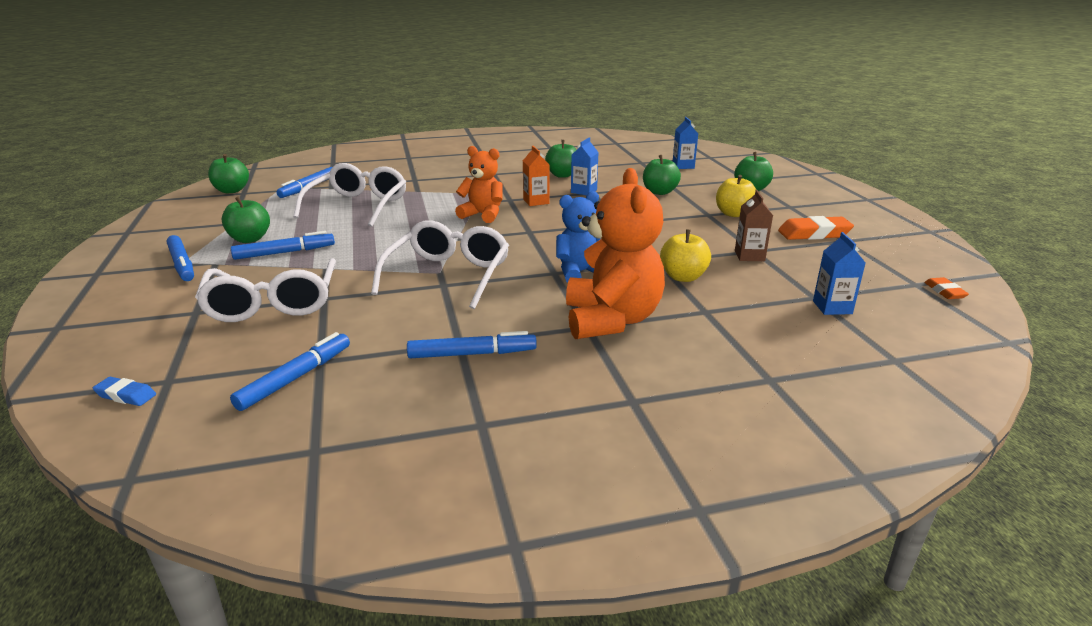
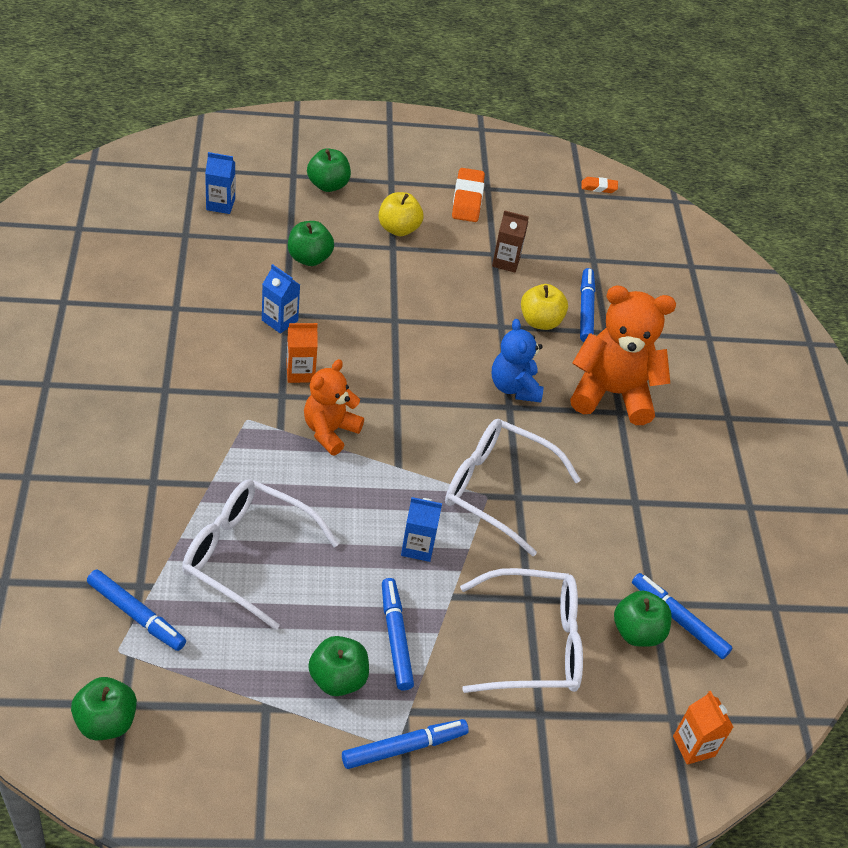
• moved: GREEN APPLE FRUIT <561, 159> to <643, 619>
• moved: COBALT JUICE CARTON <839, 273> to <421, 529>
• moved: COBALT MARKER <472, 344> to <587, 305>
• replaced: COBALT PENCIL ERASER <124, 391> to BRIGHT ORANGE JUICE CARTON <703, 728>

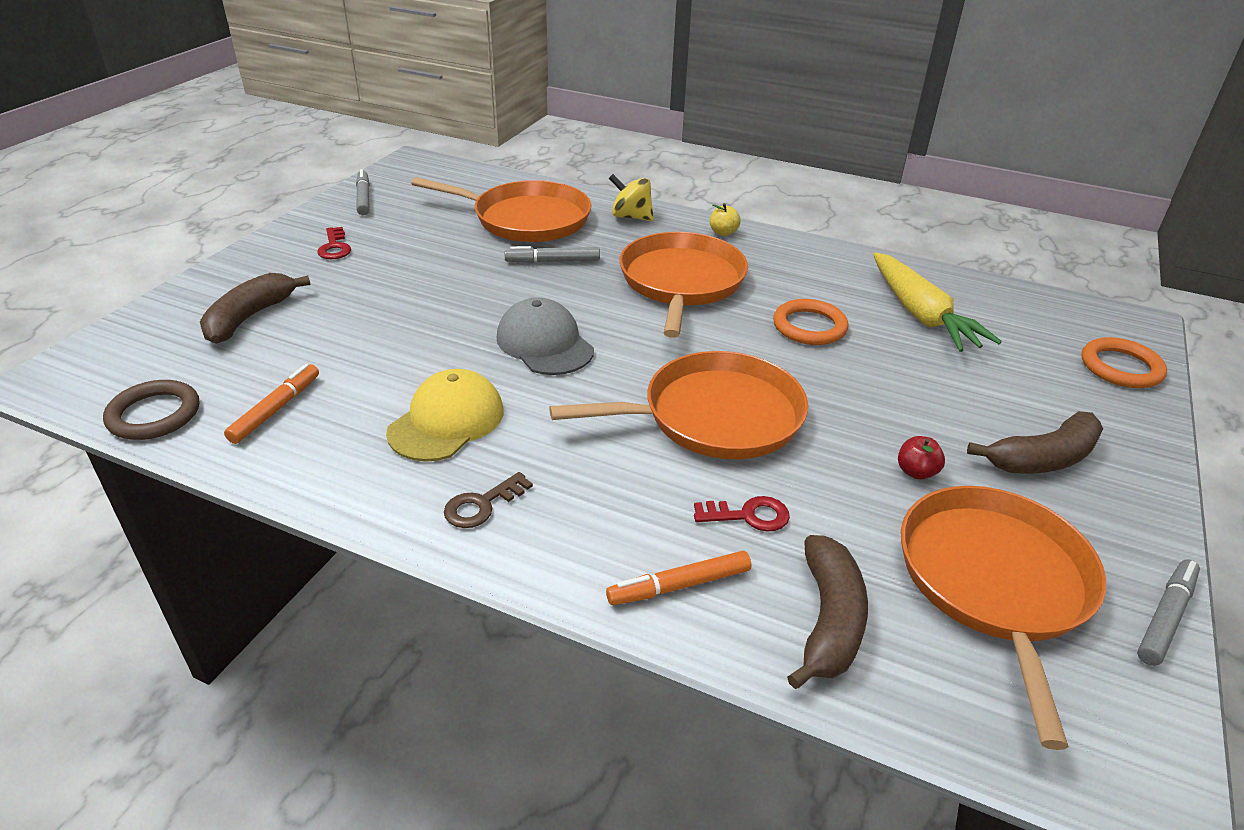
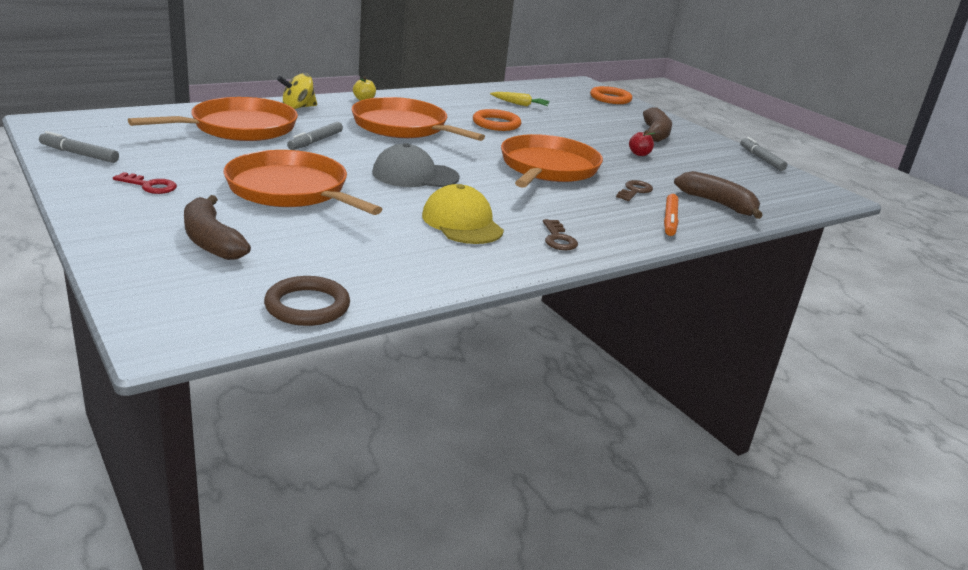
• resized: GOLDEN TOY CARROT <937, 302> = <520, 99> x0.52
• removed: BRIGHT ORANGE MARKER <271, 404>
• moved: BRIGHT ORANGE SKILLET <1003, 618> to <303, 182>
• recoloured: RED KEY <742, 513> to BROWN KEY <634, 190>

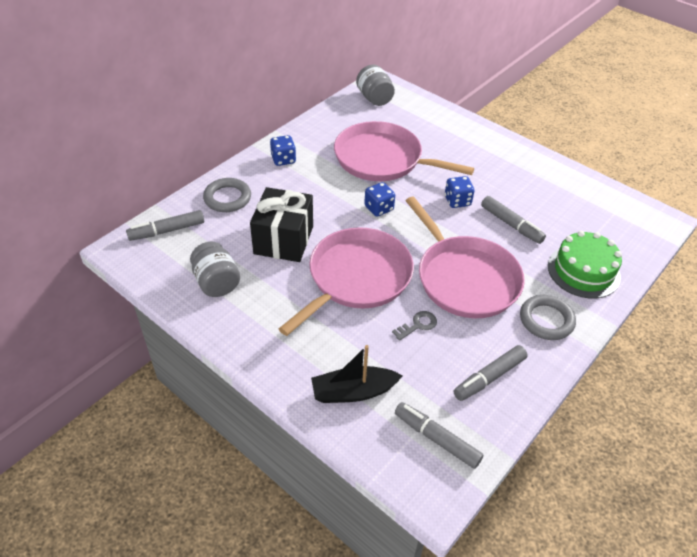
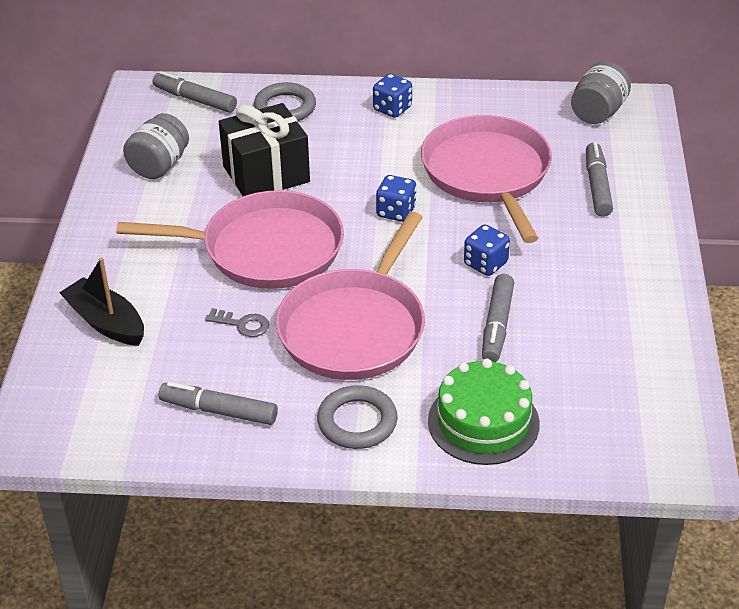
• moved: GREY MARKER <439, 435> to <599, 179>

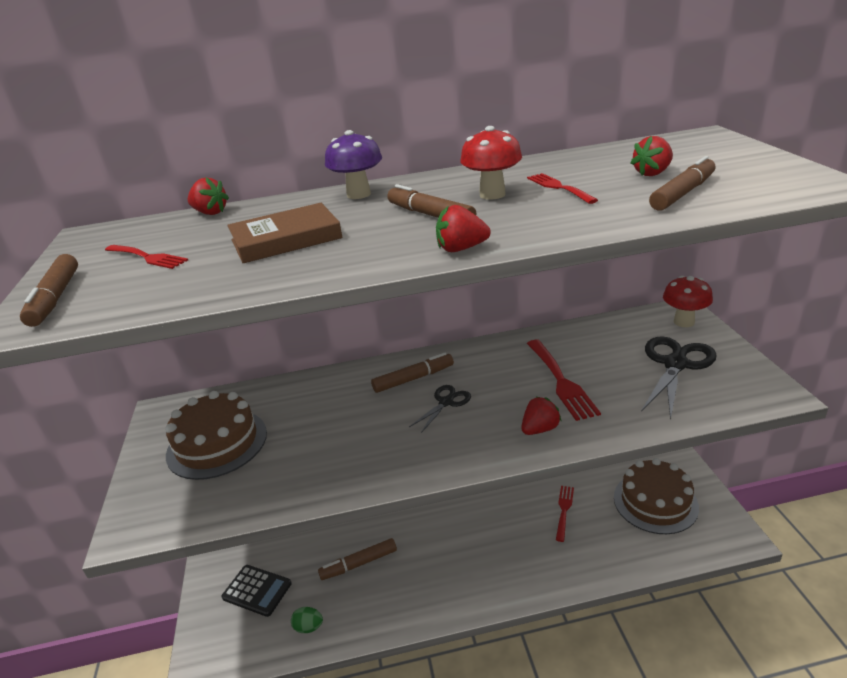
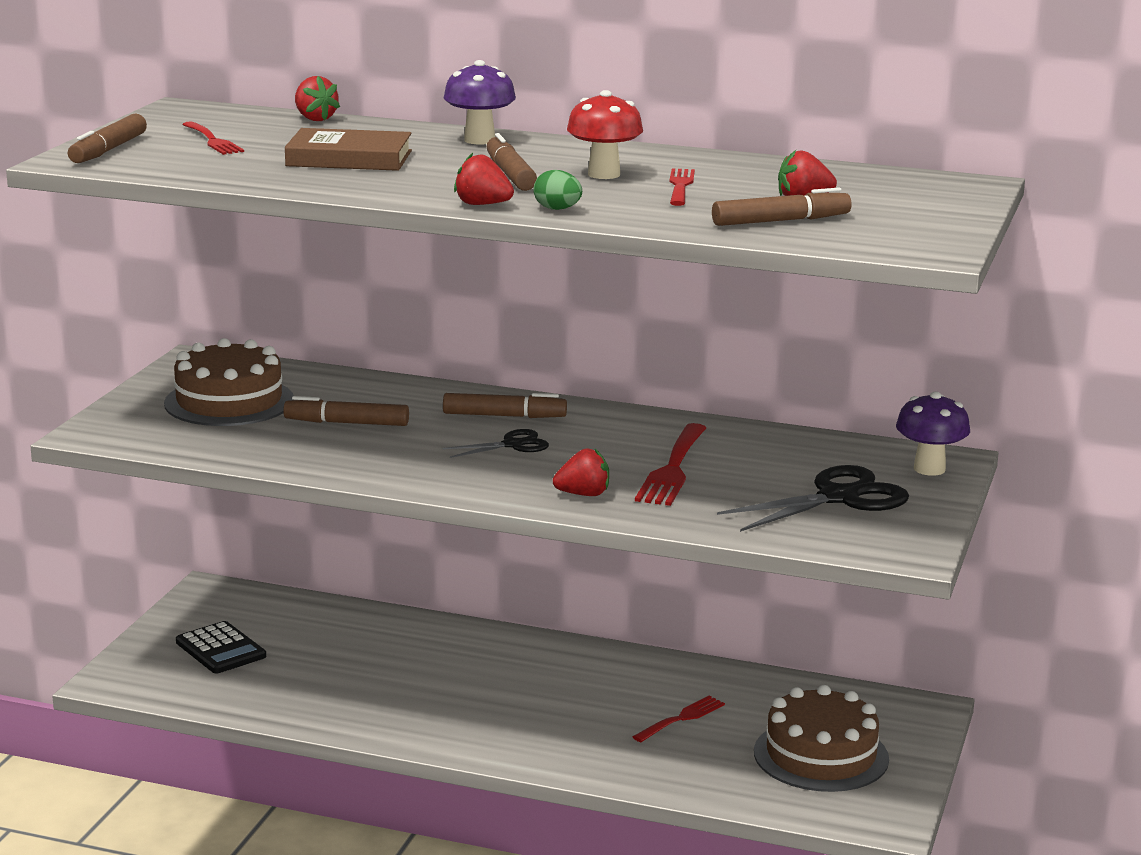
• recoloured: RED MUSHROOM <688, 301> to VIOLET MUSHROOM <933, 433>
• moved: BROWN MARKER <357, 559> to <346, 411>
• moved: GREEN TOY EGG <307, 620> to <557, 190>

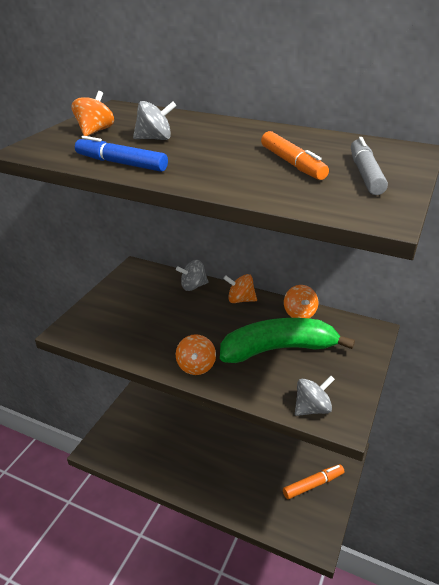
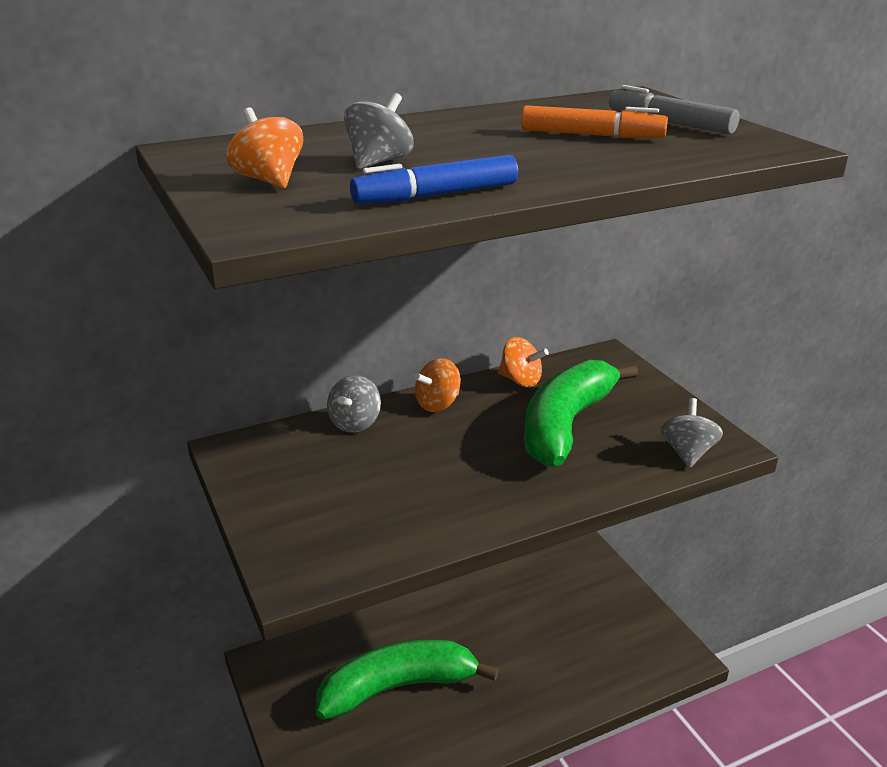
• removed: BRIGHT ORANGE SPINNING TOP <196, 354>
• removed: BRIGHT ORANGE MARKER <313, 481>
• added: GREEN TOY BANANA <407, 679>

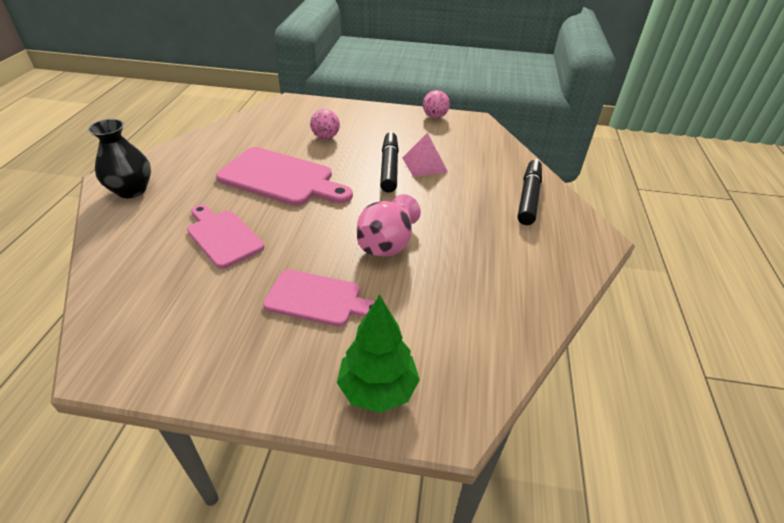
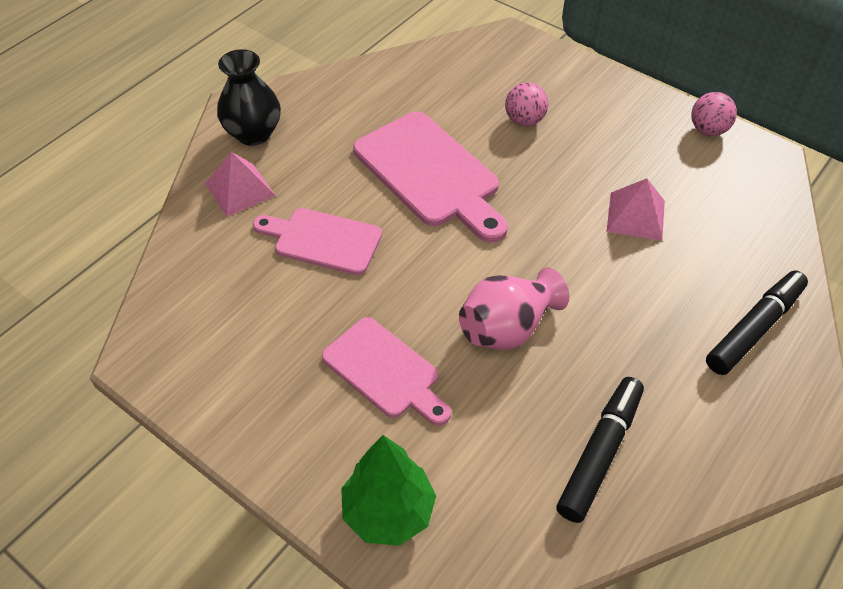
• moved: JET-BLACK MARKER <389, 162> to <600, 450>
• turned: PINK CHOPPING BOARD <225, 237> = <317, 241> 60 degrees counterclockwise
• added: PINK PYRAMID <240, 184>

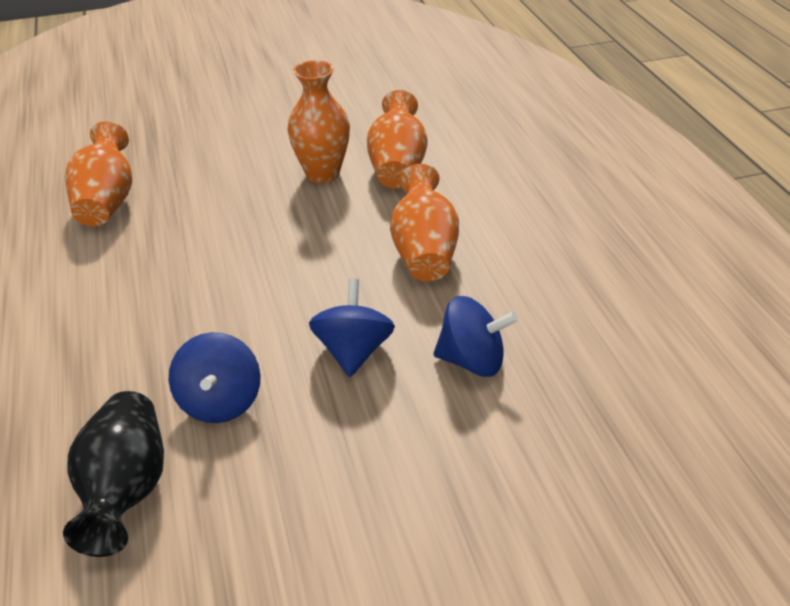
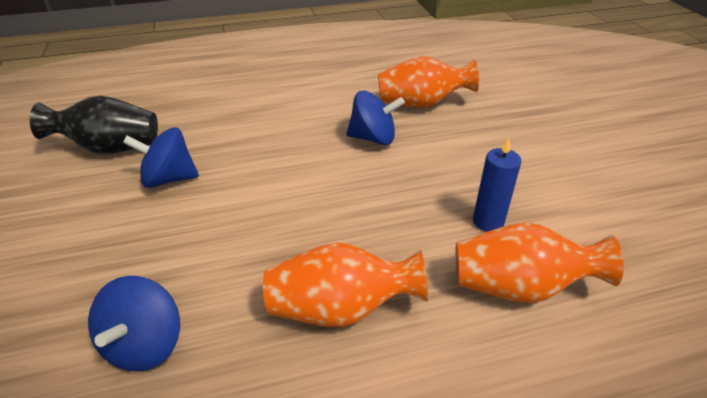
• replaced: BRIGHT ORANGE VASE <318, 121> to COBALT WAX CANDLE <497, 184>
• moved: COBALT SPINNING TOP <352, 327> to <375, 118>

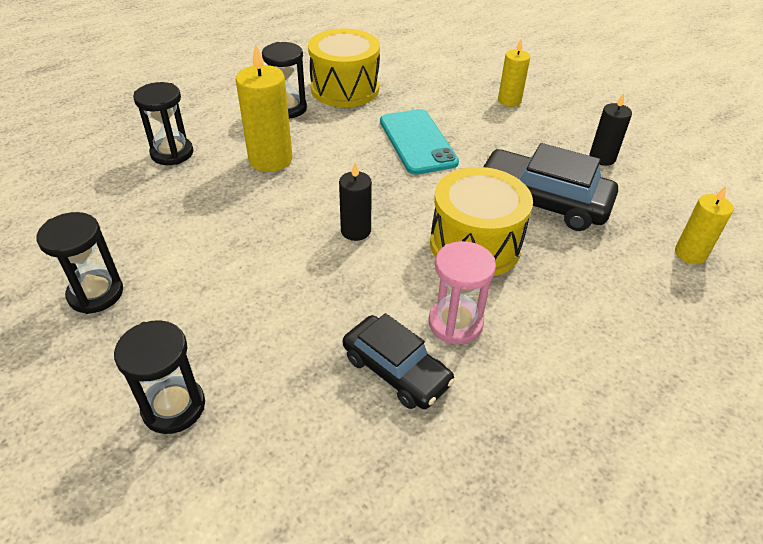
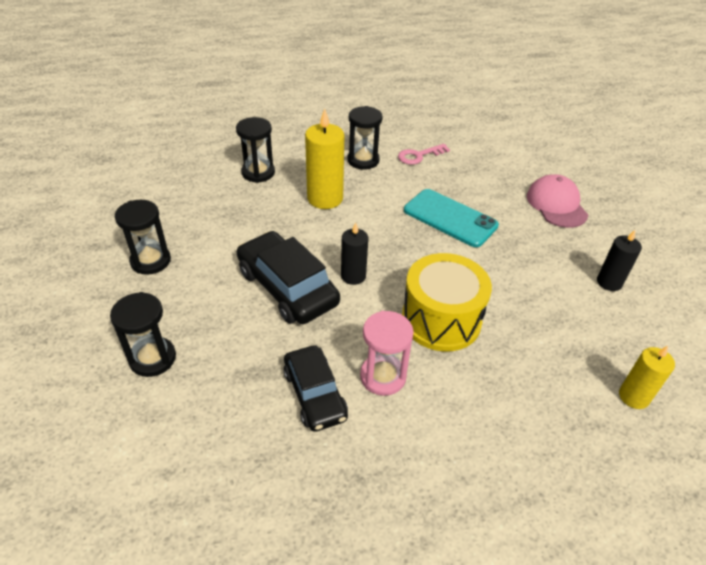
• replaced: GOLDEN SNARE DRUM <344, 67> to PINK KEY <424, 154>
• replaced: GOLDEN WAX CANDLE <514, 73> to PINK BASEBALL CAP <557, 201>
• turned: TURQUOISE PHONE <419, 142> = <451, 218> 60 degrees counterclockwise
• moved: JET-BLACK AUTOMOBILE <550, 187> to <288, 277>

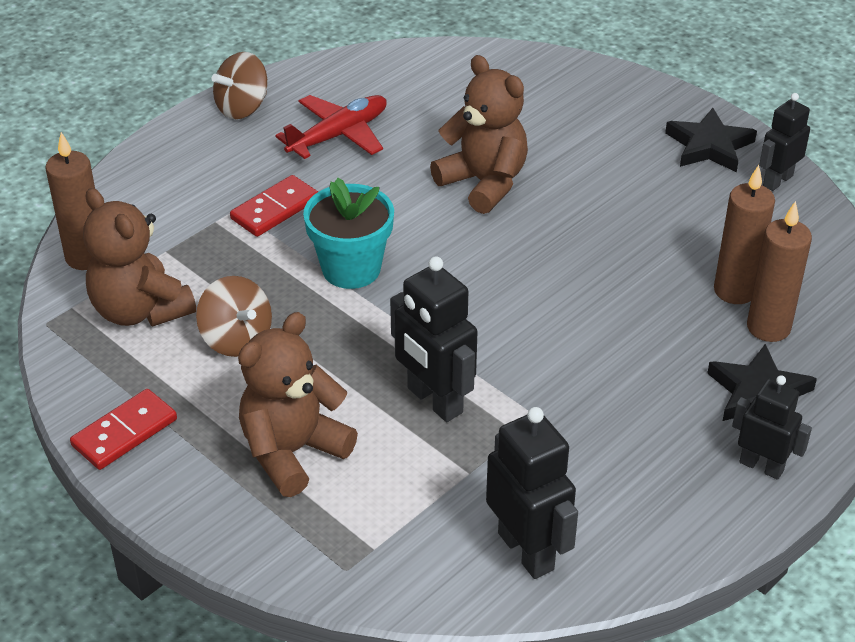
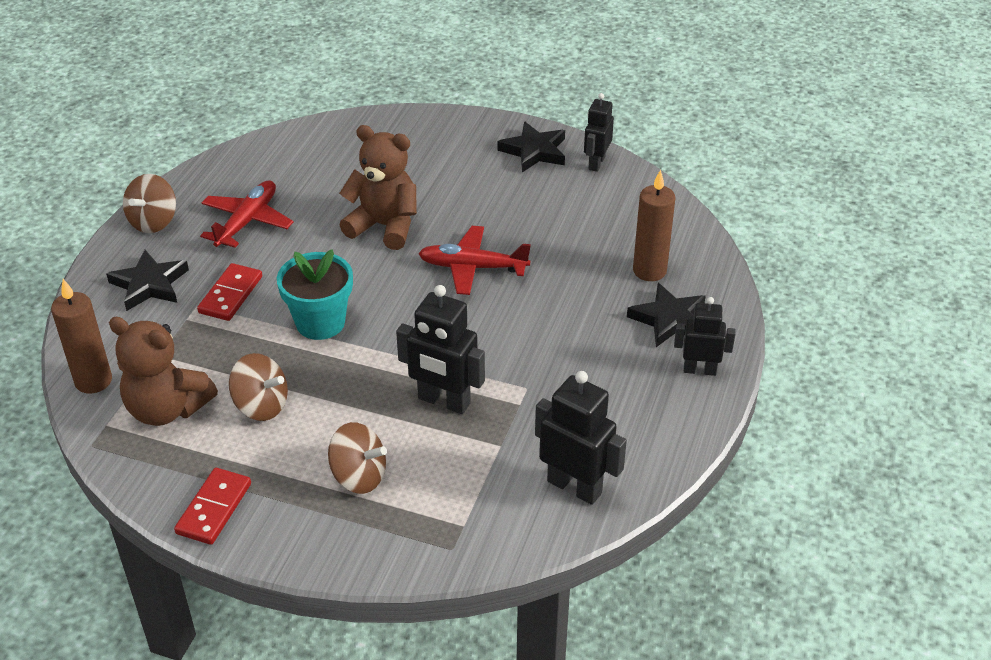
• removed: BROWN WAX CANDLE <744, 234>
• replaced: BROWN TEDDY <298, 404> to BROWN SPINNING TOP <357, 458>
• added: RED TOY PLANE <474, 260>
• added: JET-BLACK FIVE-POINTED STAR <147, 280>

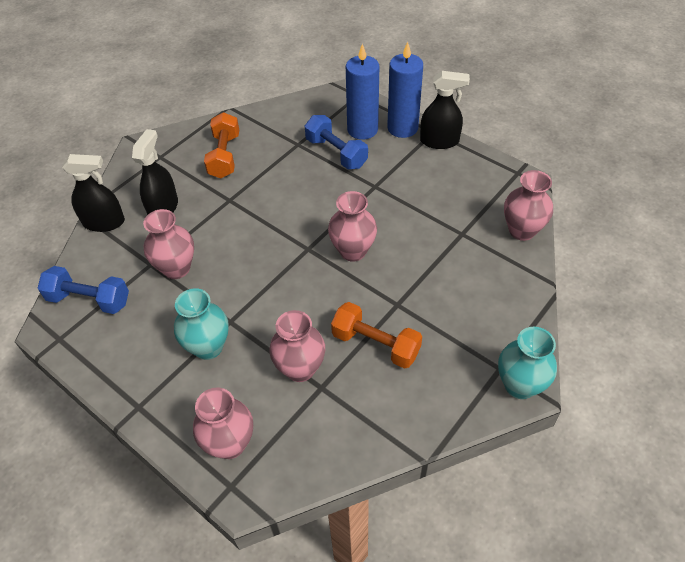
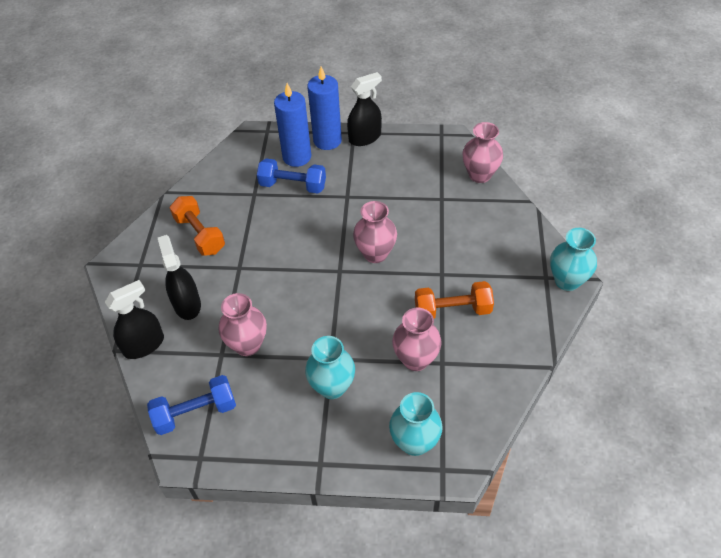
• recoloured: PINK VASE <223, 423> to TURQUOISE VASE <416, 424>

